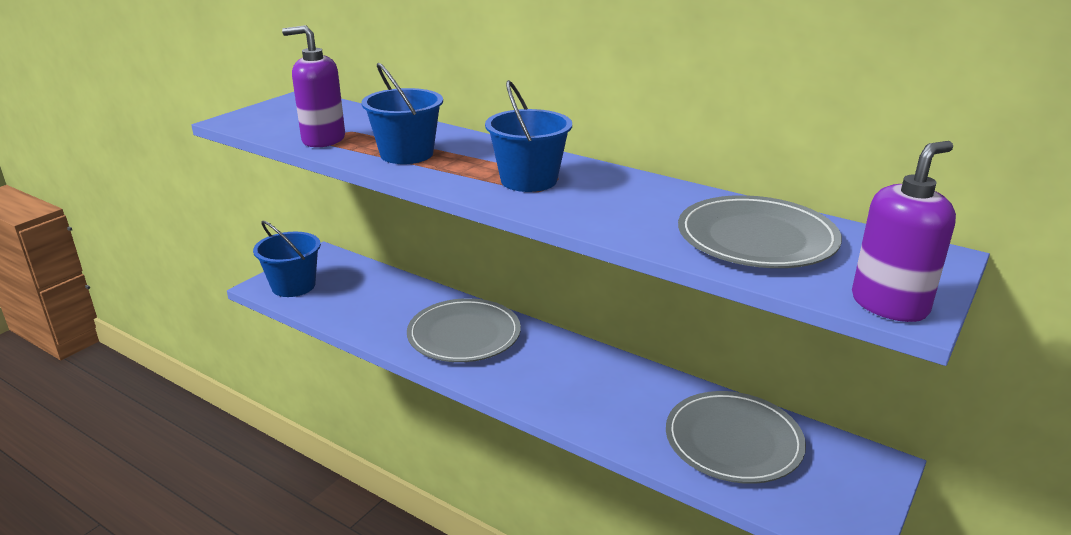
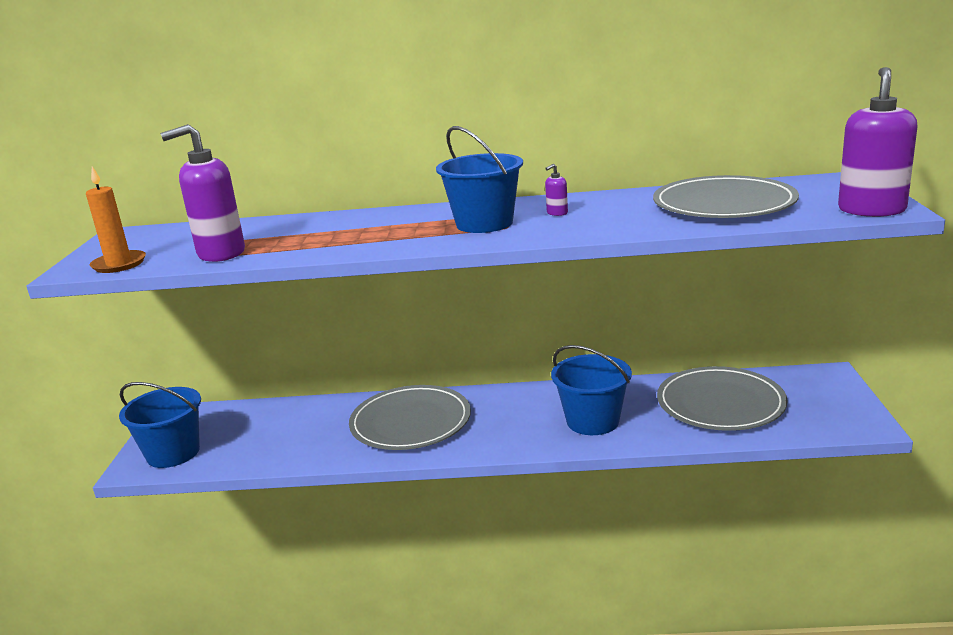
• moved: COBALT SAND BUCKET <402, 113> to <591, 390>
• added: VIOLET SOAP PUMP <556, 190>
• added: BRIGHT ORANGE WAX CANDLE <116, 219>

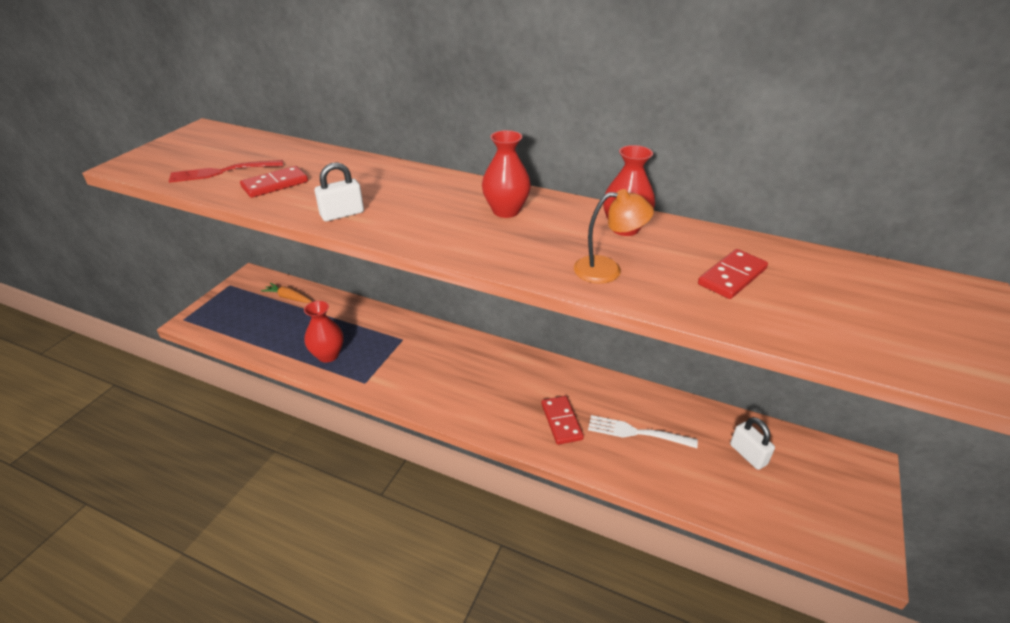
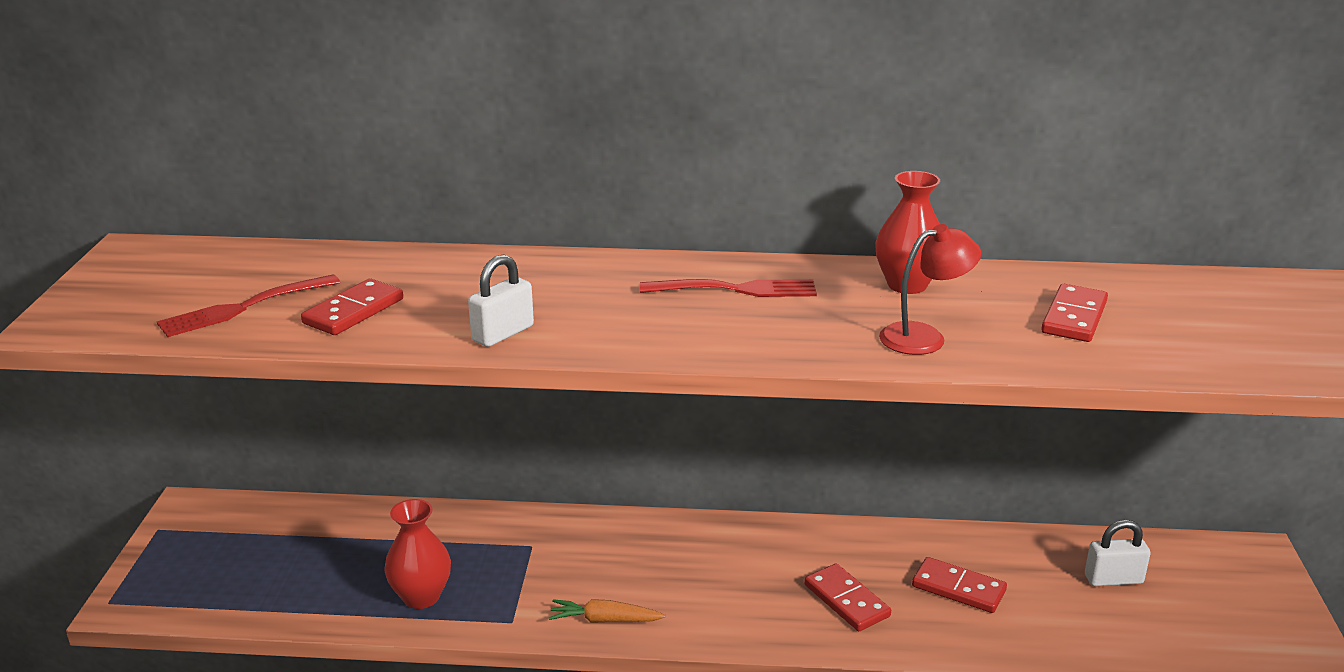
• replaced: RED VASE <506, 174> to RED FORK <728, 288>
• recoloured: BRIGHT ORANGE DESK LAMP <614, 236> to RED DESK LAMP <930, 289>
• moved: BRIGHT ORANGE TOY CARROT <286, 293> to <607, 611>
• replaced: WHITE FORK <643, 431> to RED DOMINO TILE <959, 585>
• turned: WHITE SMALL LOCK <752, 443> = <1118, 553> 45 degrees counterclockwise

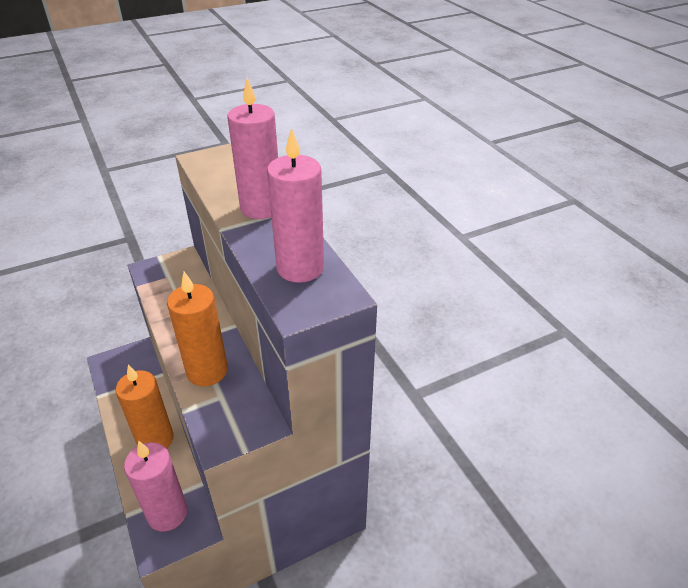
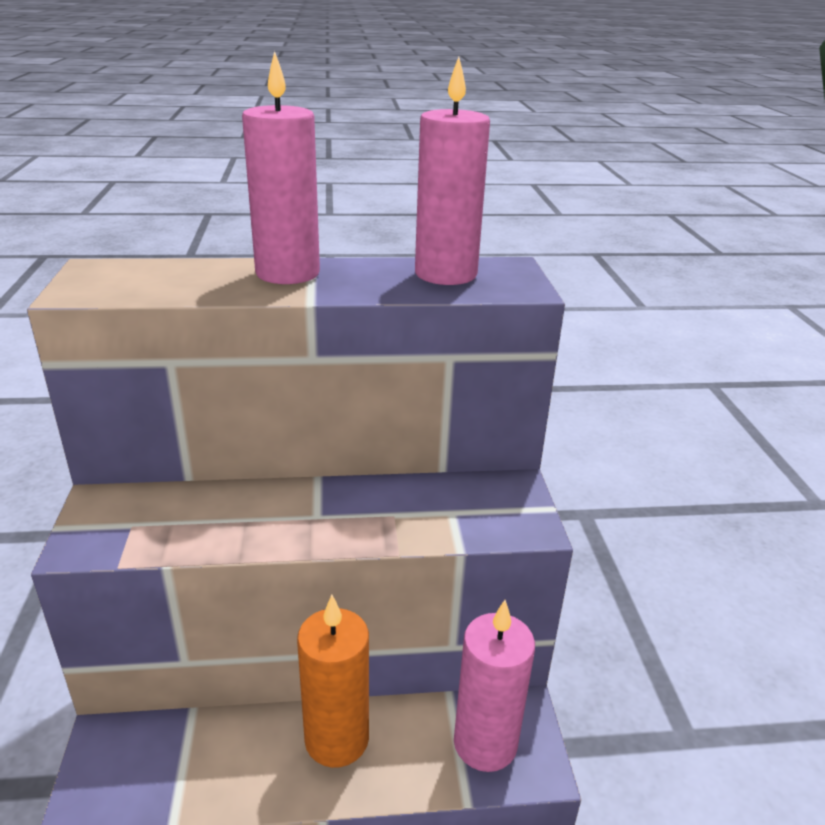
• removed: BRIGHT ORANGE WAX CANDLE <197, 329>

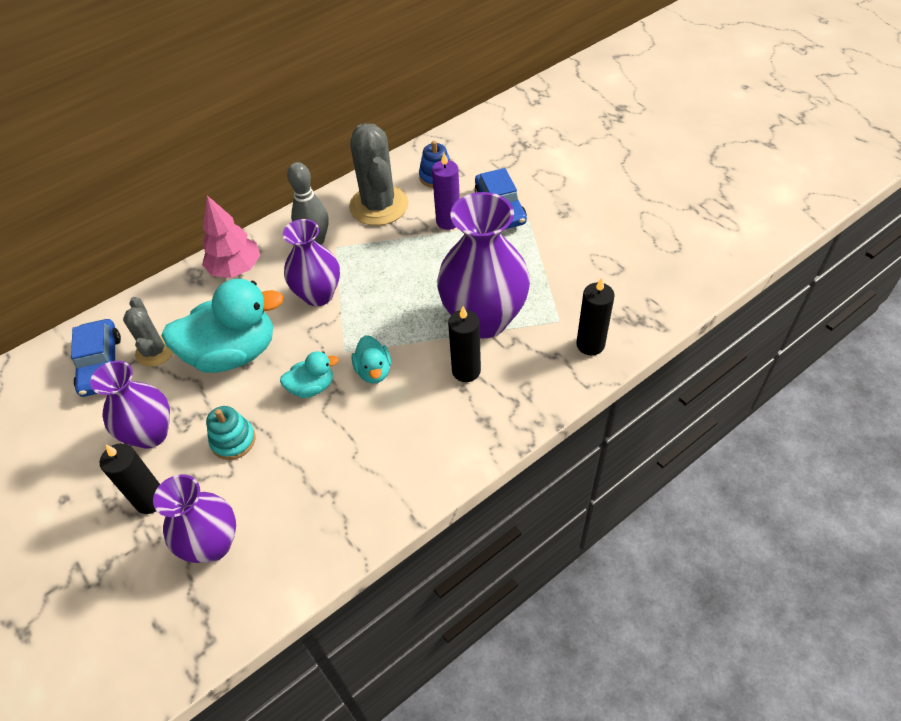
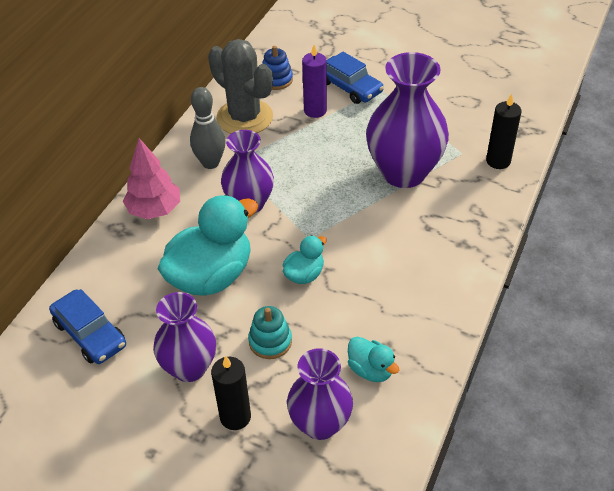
• removed: GREY PRICKLY PLANT <148, 332>
• removed: JET-BLACK WAX CANDLE <464, 344>
• moved: TURQUOISE TOY DUCK <371, 359> to <373, 359>

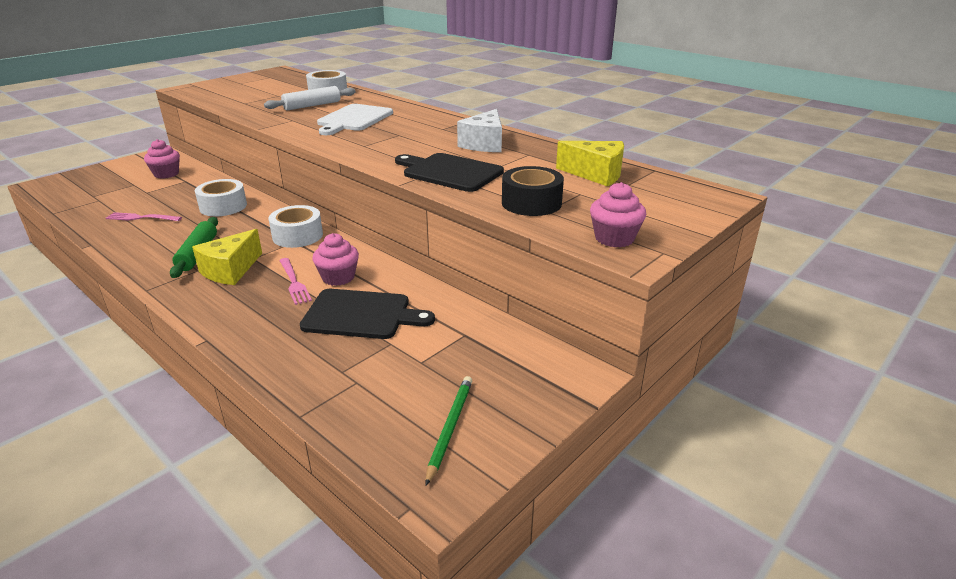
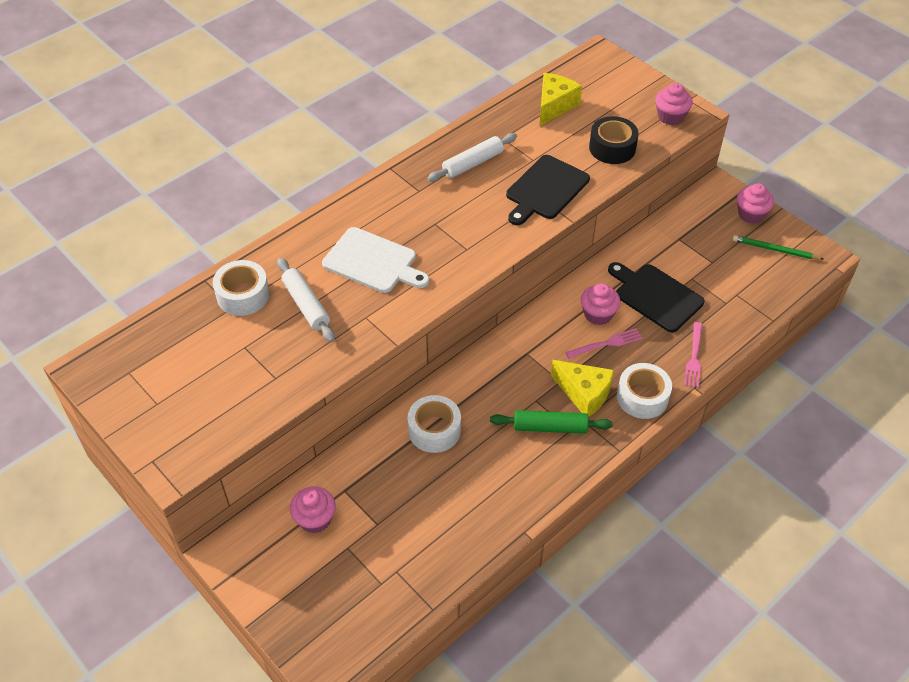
• replaced: WHITE CHEESE WEDGE <479, 130> to WHITE DOUGH ROLLER <472, 157>
• moved: WHITE ROLL OF TAPE <296, 226> to <644, 391>
• moved: PINK FORK <144, 216> to <693, 355>
• turned: JET-BLACK CHOPPING BOARD <367, 314> = <656, 297> 60 degrees counterclockwise
• added: PINK MUFFIN <755, 203>

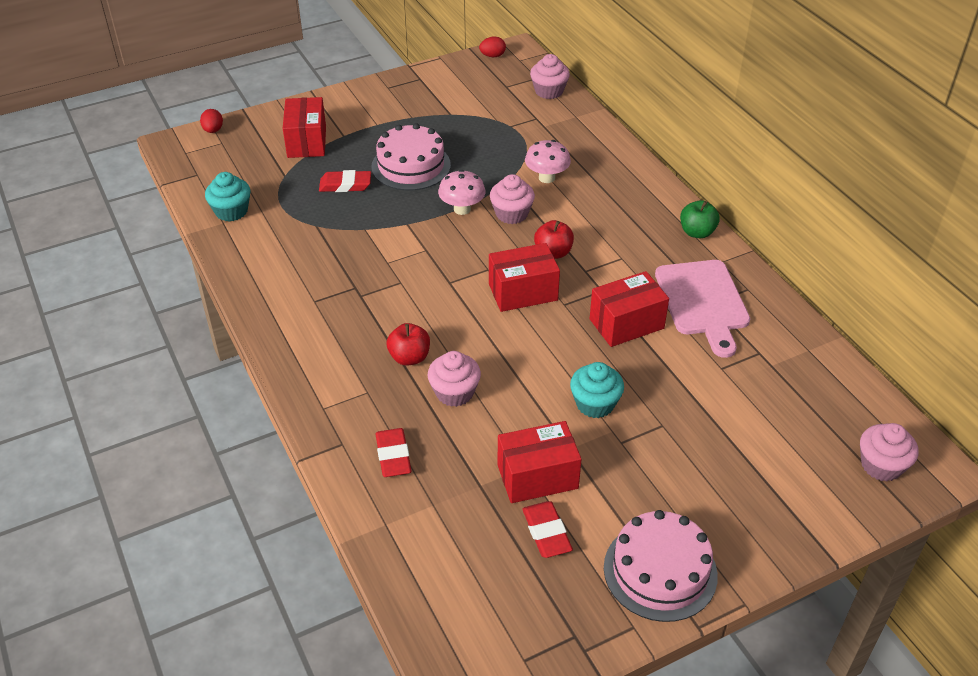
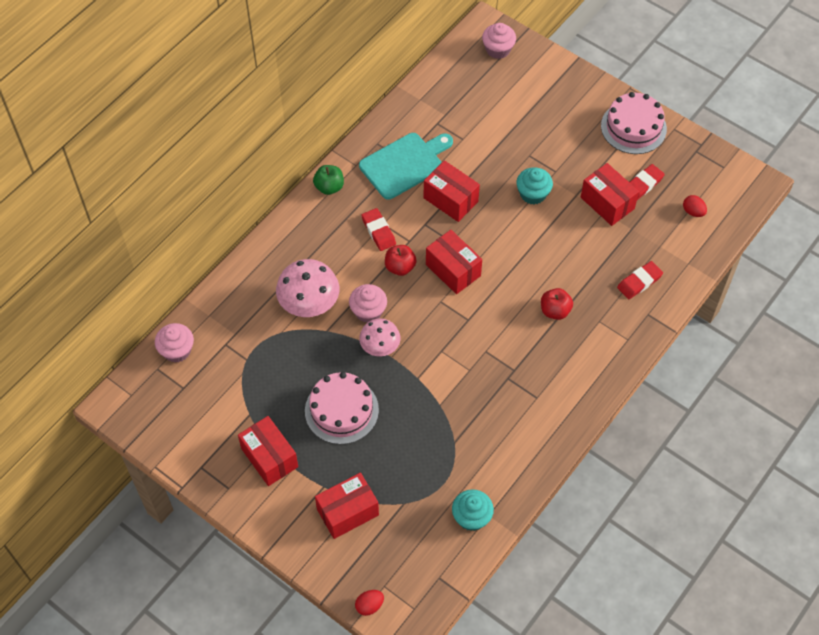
• moved: RED TOY EGG <492, 46> to <695, 206>
• resized: PINK MUSHROOM <548, 161> = <307, 288> x1.56
• moved: RED PENCIL ERASER <345, 181> to <378, 229>
• recoloured: PINK CHOPPING BOARD <702, 309> to TURQUOISE CHOPPING BOARD <406, 166>
• removed: PINK MUFFIN <454, 379>
• added: RED PARCEL <268, 451>

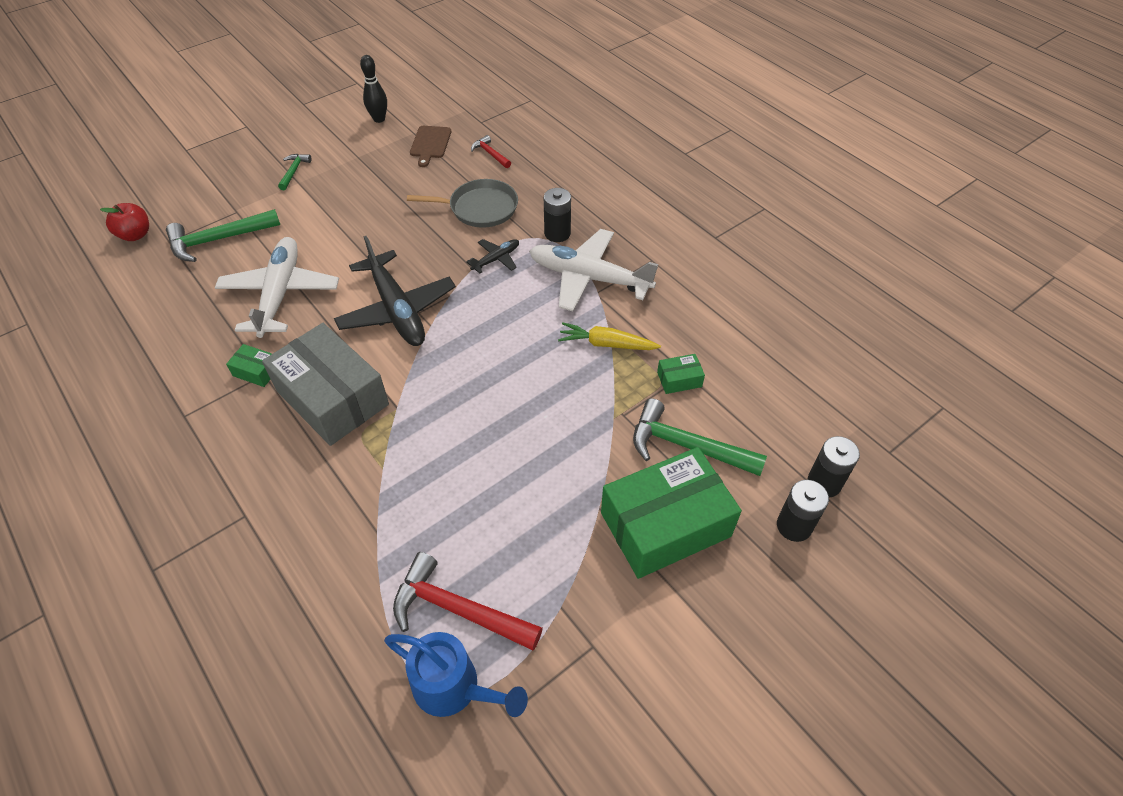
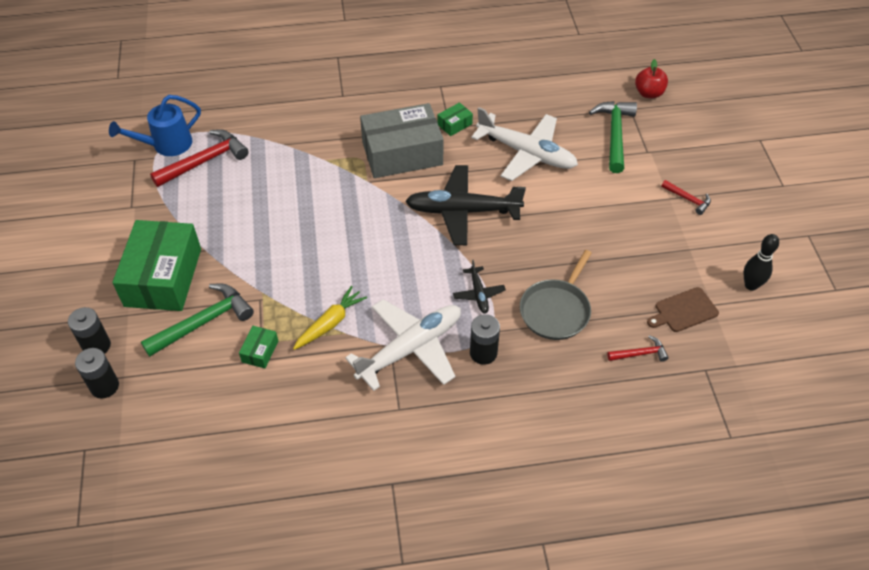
• turned: BROWN CHOPPING BOARD <430, 146> = <683, 309> 60 degrees counterclockwise
• recoloured: GREEN HAMMER <294, 172> to RED HAMMER <686, 197>

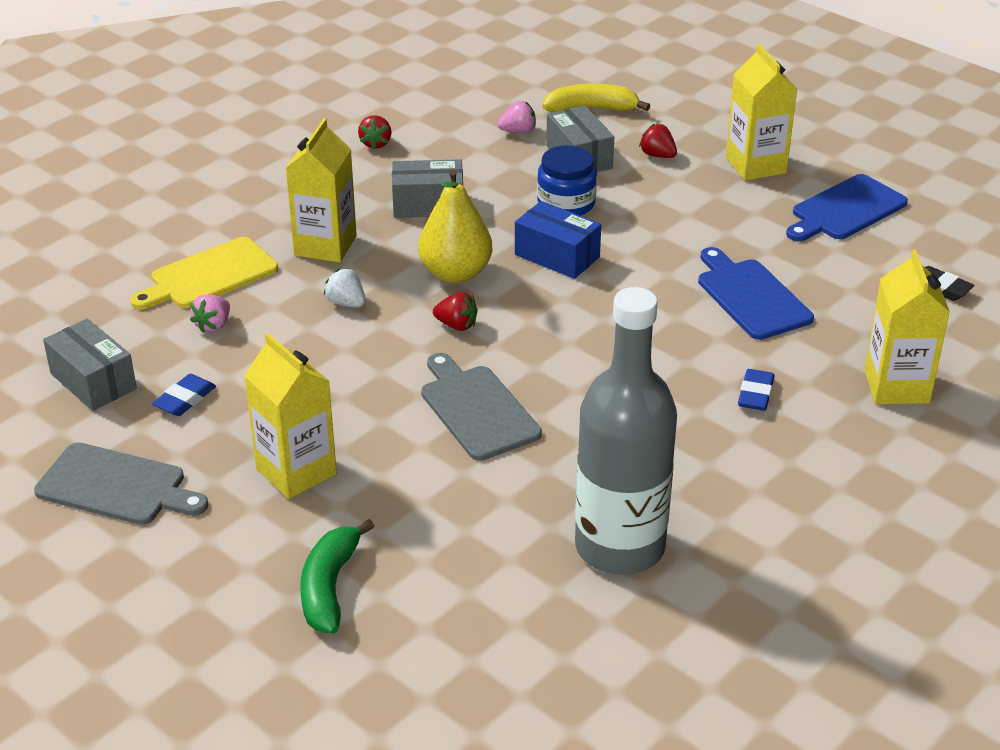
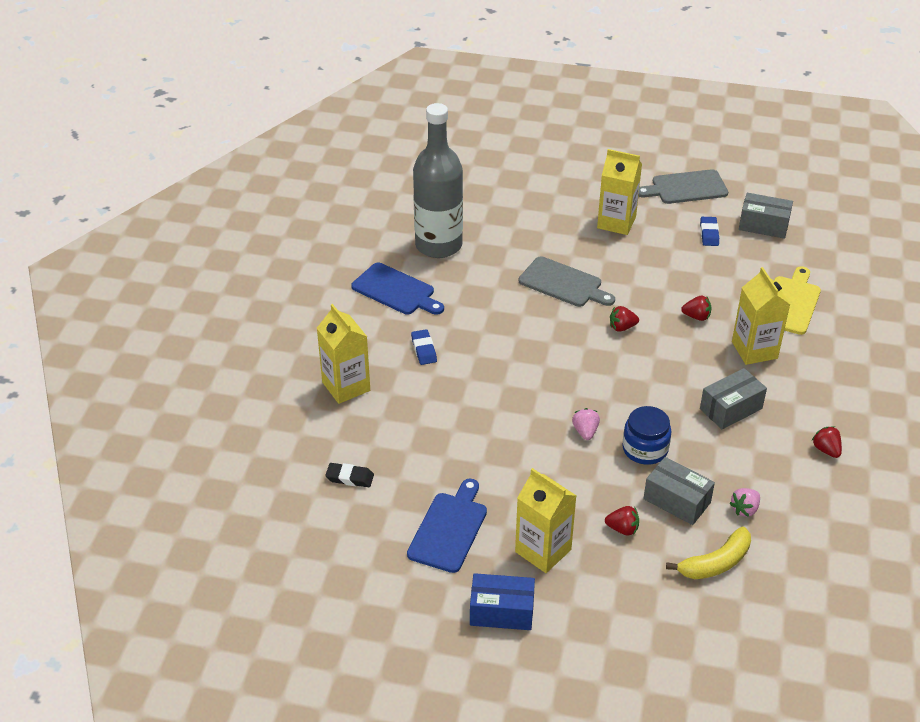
• removed: GOLDEN PEAR <455, 226>
• moved: COBALT PARCEL <558, 240> to <502, 601>
• moved: COBALT CHOPPING BOARD <756, 293> to <397, 289>
• recoloured: WHITE TOY STRAWBERRY <345, 287> to RED TOY STRAWBERRY <696, 308>
• moved: PINK TOY STRAWBERRY <210, 313> to <586, 424>
• removed: GREEN TOY BANANA <337, 576>

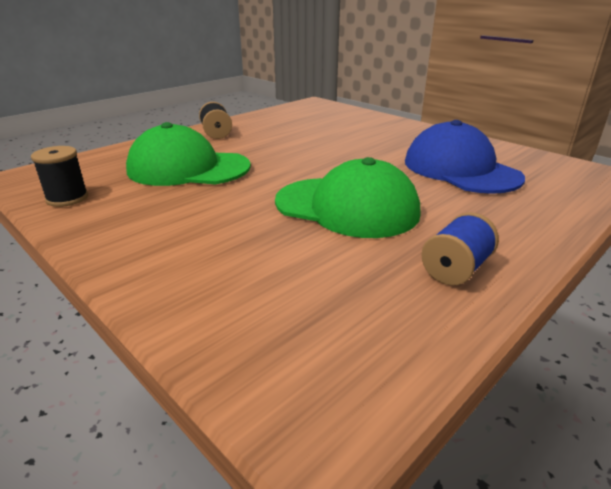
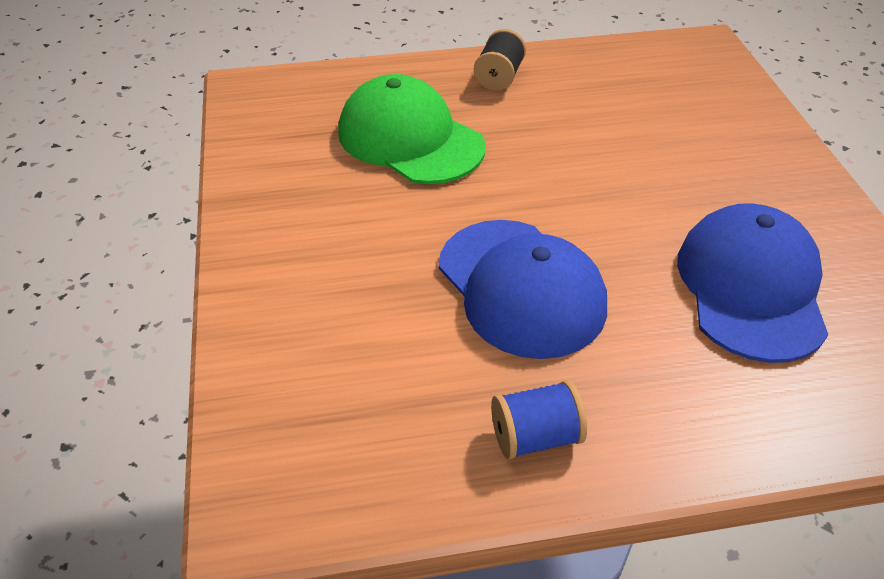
• removed: JET-BLACK SPOOL <59, 176>
• recoloured: GREEN BASEBALL CAP <347, 197> to COBALT BASEBALL CAP <523, 289>

